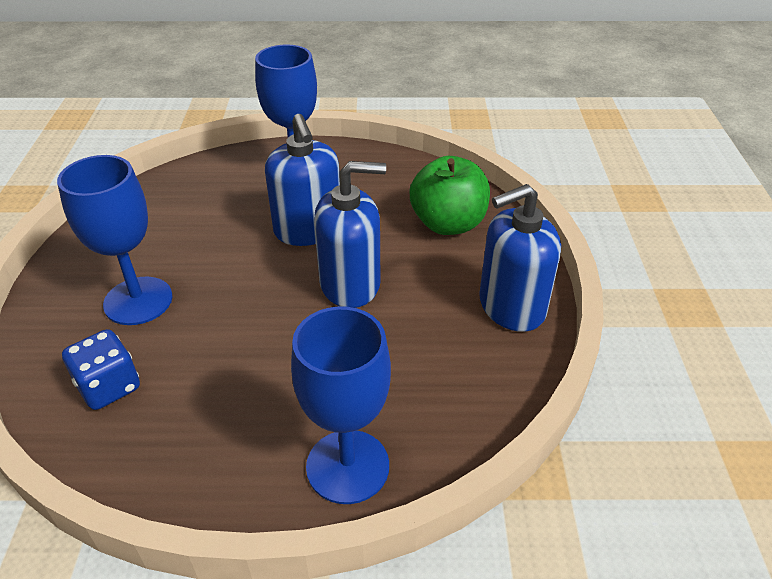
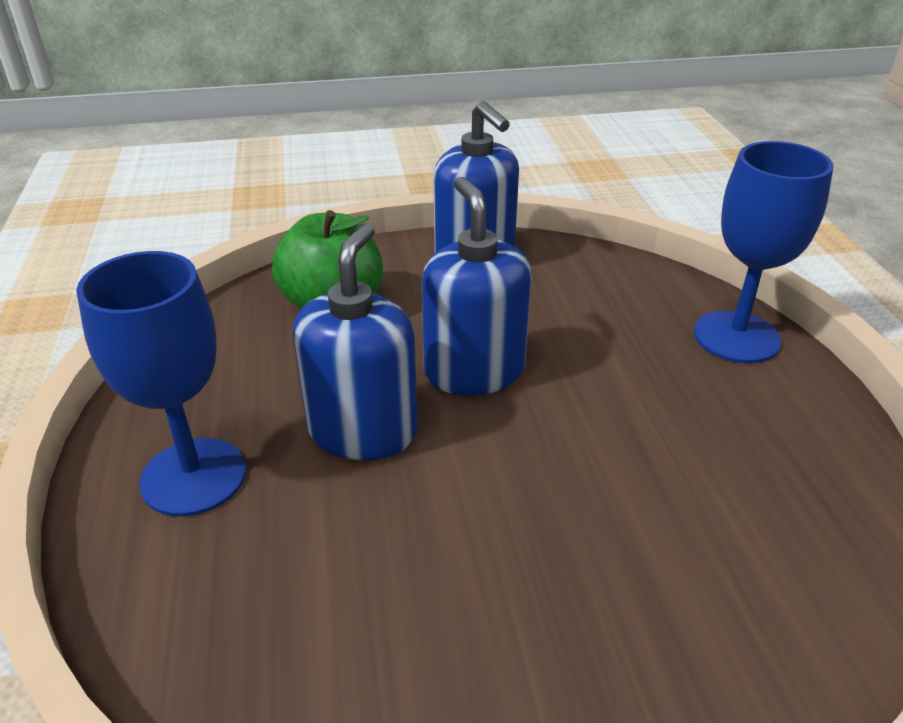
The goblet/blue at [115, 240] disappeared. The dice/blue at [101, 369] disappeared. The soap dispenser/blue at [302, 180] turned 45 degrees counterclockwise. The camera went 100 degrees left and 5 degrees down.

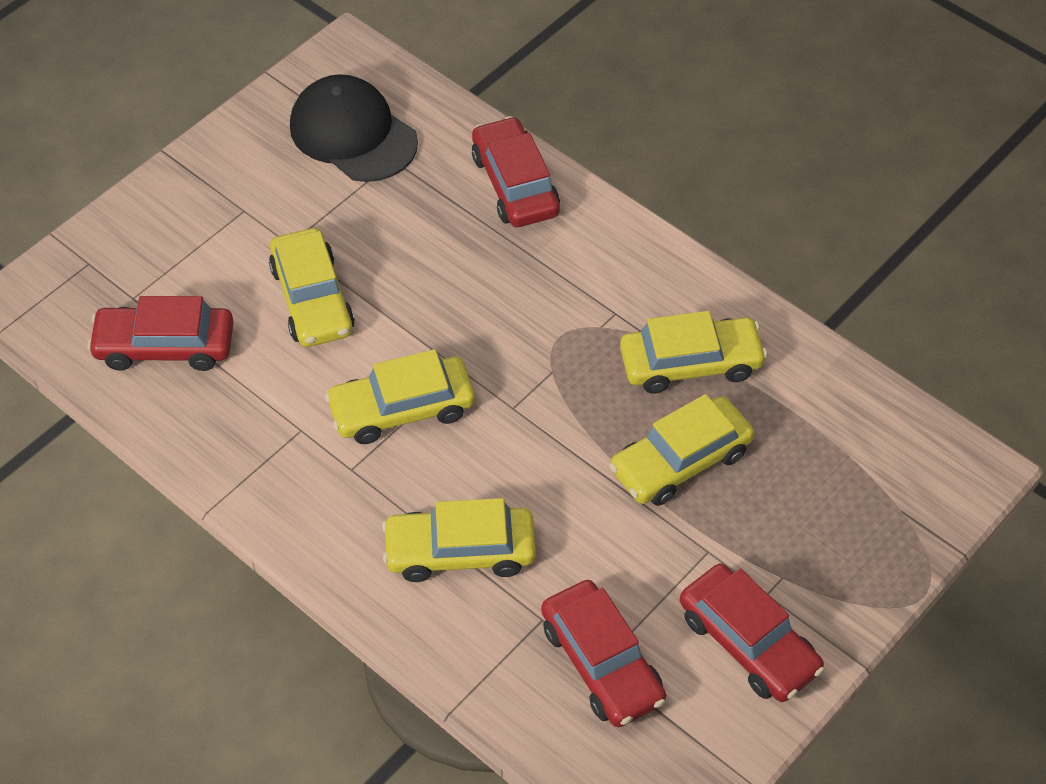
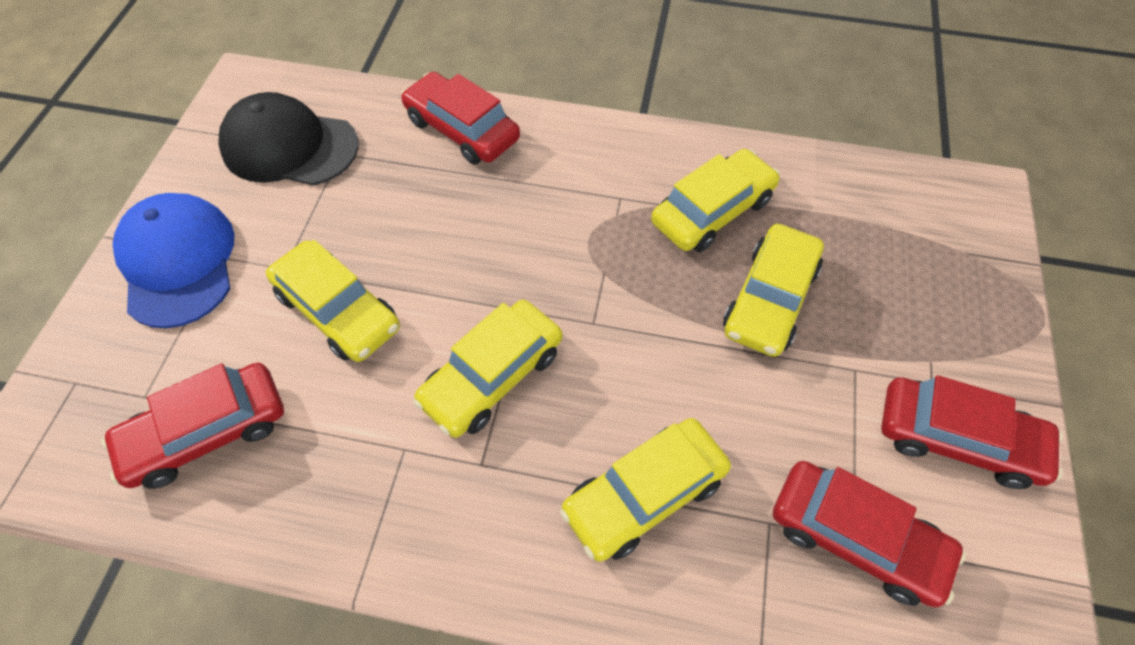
The cap/blue at [174, 260] appeared. The camera went 30 degrees left and 5 degrees up.

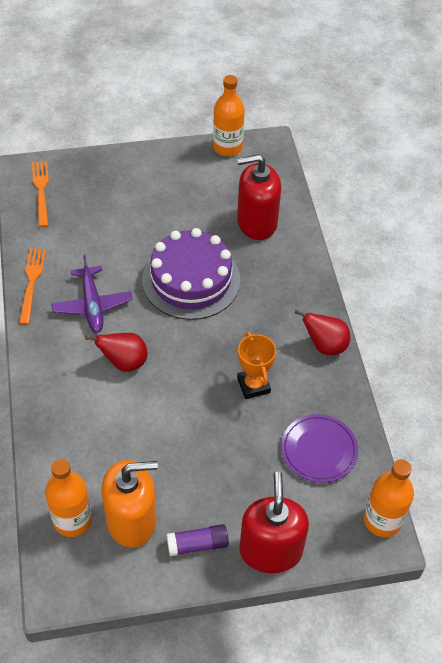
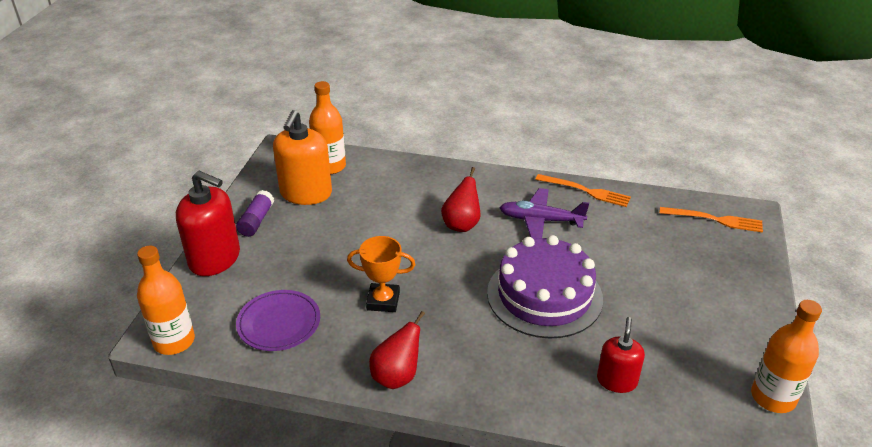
The soap dispenser/red at [259, 197] changed to 0.59 times the size. The camera went 115 degrees right and 15 degrees down.

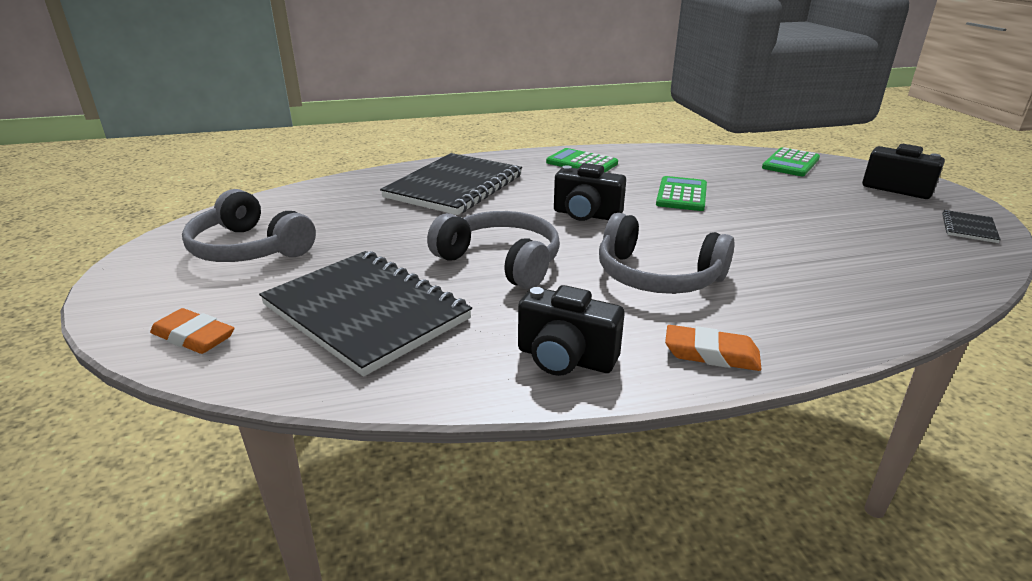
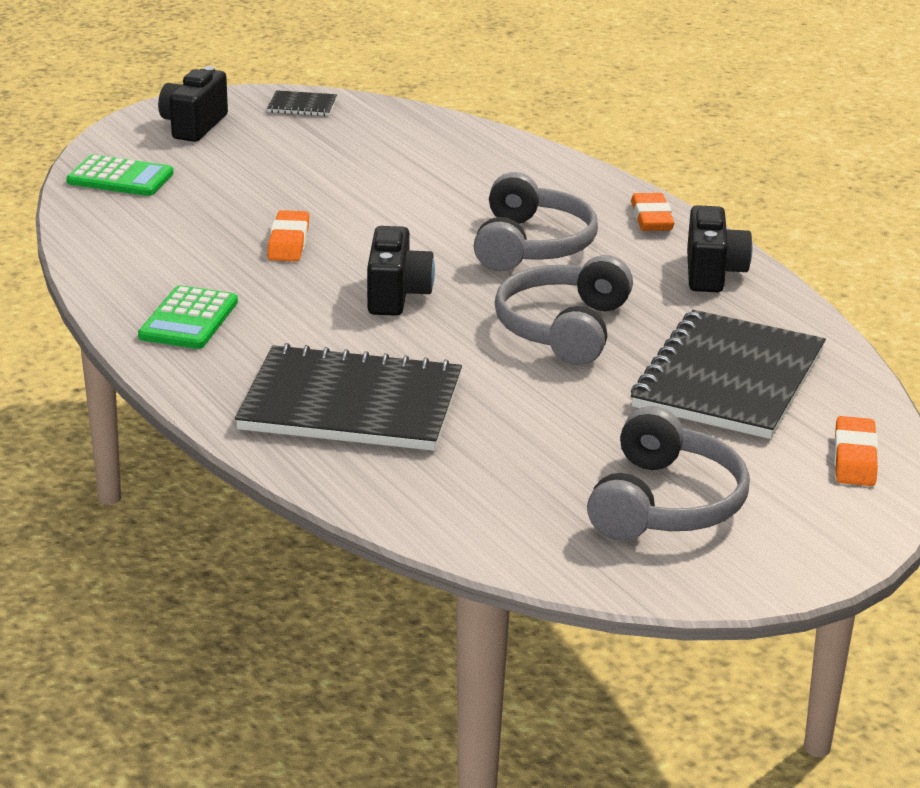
The calculator/green at [681, 193] was replaced by the eraser/orange at [288, 235]. The camera went 110 degrees left and 0 degrees up.

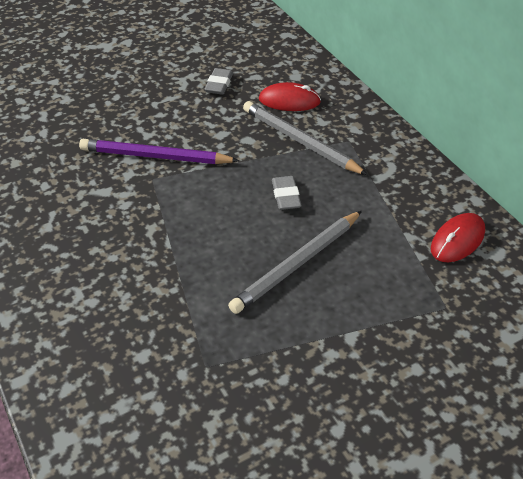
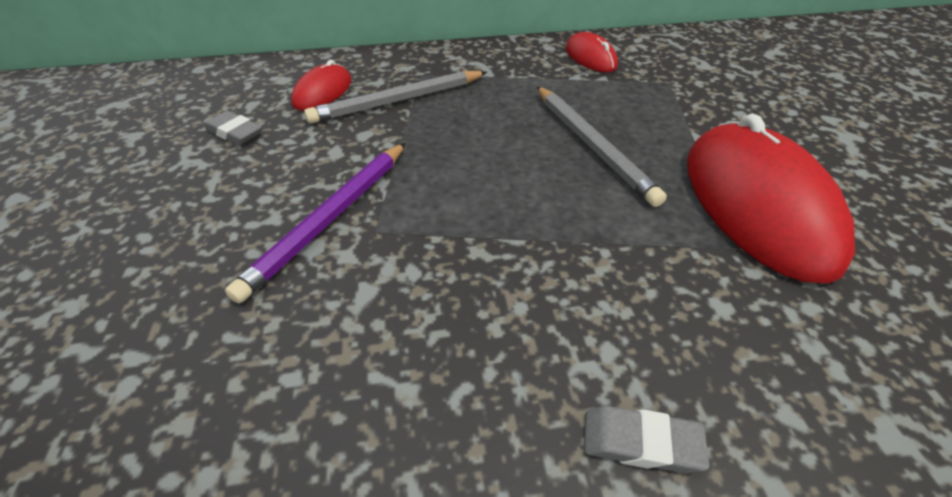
The eraser/grey moved from [287, 193] to [647, 440]. The mouse/red at [771, 199] appeared. The camera went 70 degrees left and 0 degrees up.

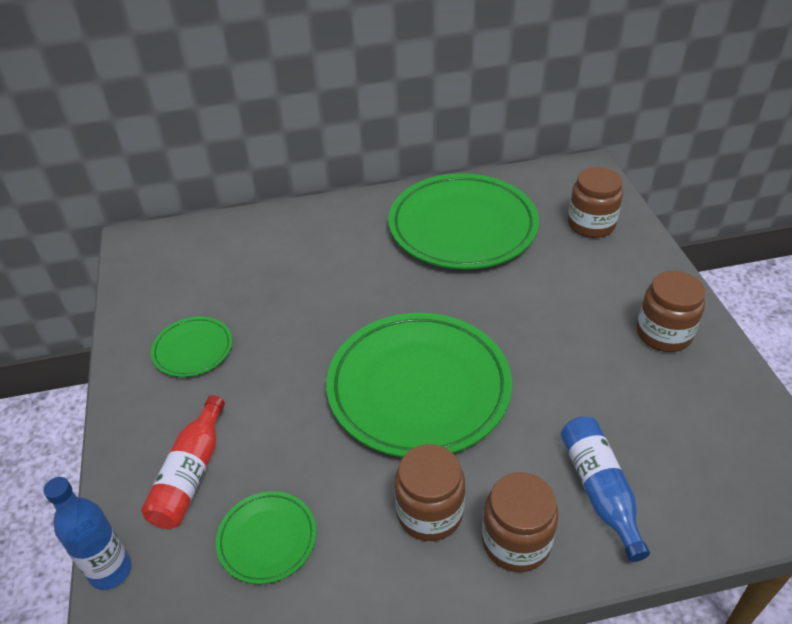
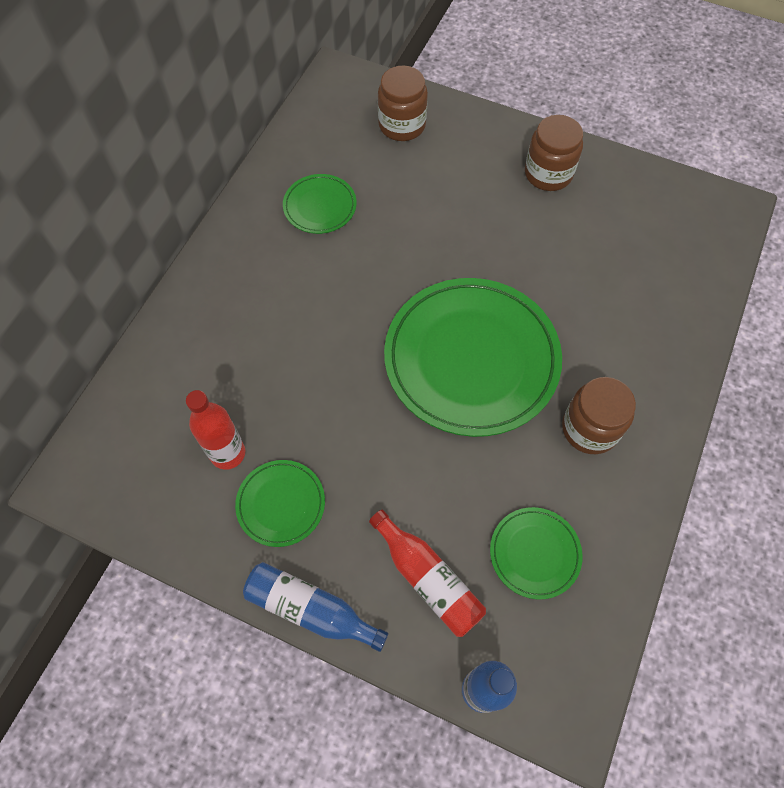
The plate/green at [463, 221] changed to 0.47 times the size. The jar/brown at [520, 522] disappeared. The bottle/blue moved from [605, 489] to [315, 607]. The bottle/red at [215, 430] appeared. The camera went 55 degrees left and 20 degrees up.

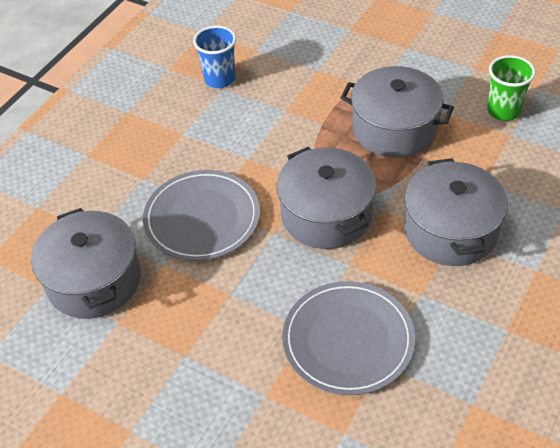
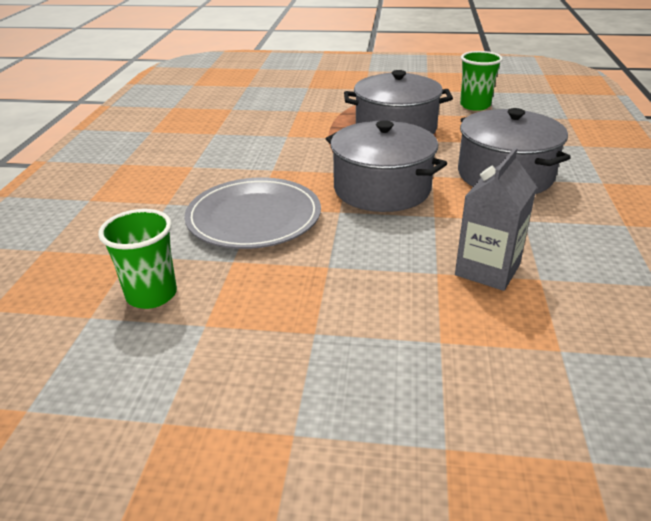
The pot/grey at [86, 263] was replaced by the cup/green at [137, 259]. The cup/blue at [214, 57] disappeared. The plate/grey at [348, 338] was replaced by the carton/grey at [496, 219]. The camera went 25 degrees left and 15 degrees down.

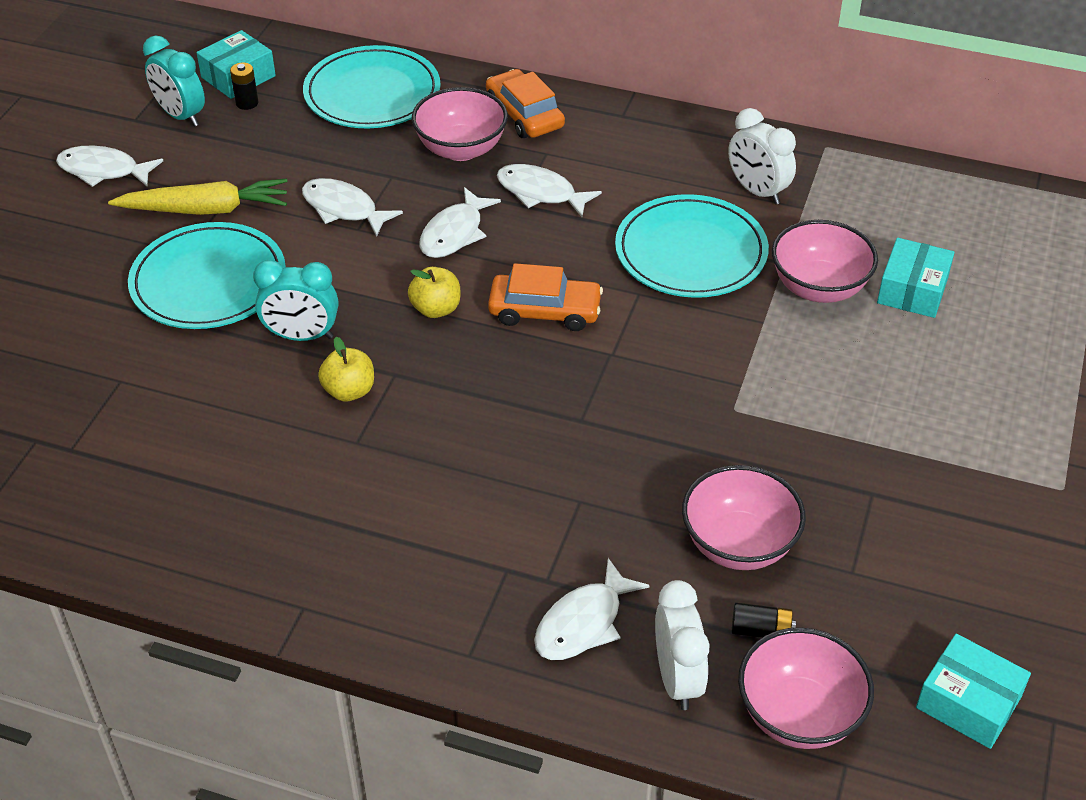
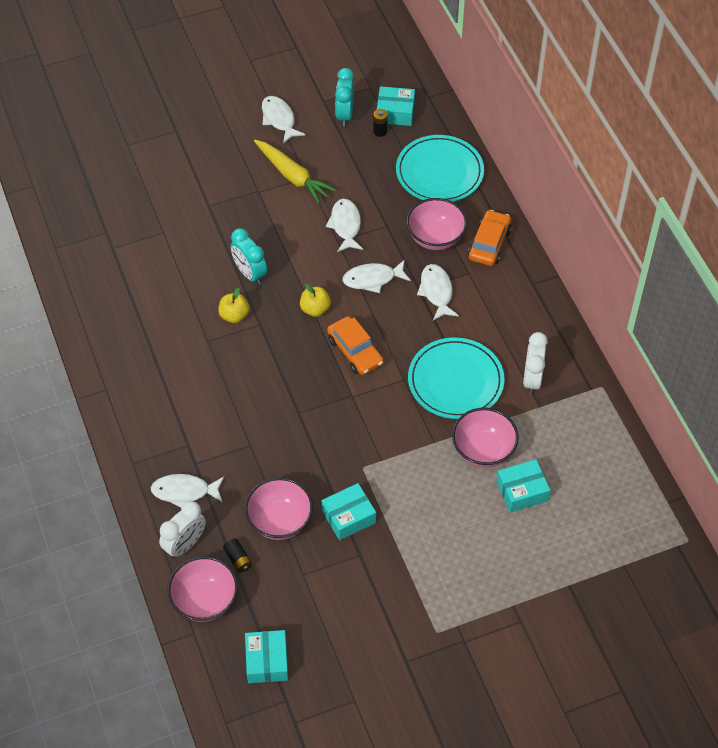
The plate/turquoise at [207, 275] disappeared. The box/turquoise at [348, 511] appeared. The camera went 50 degrees right and 10 degrees up.

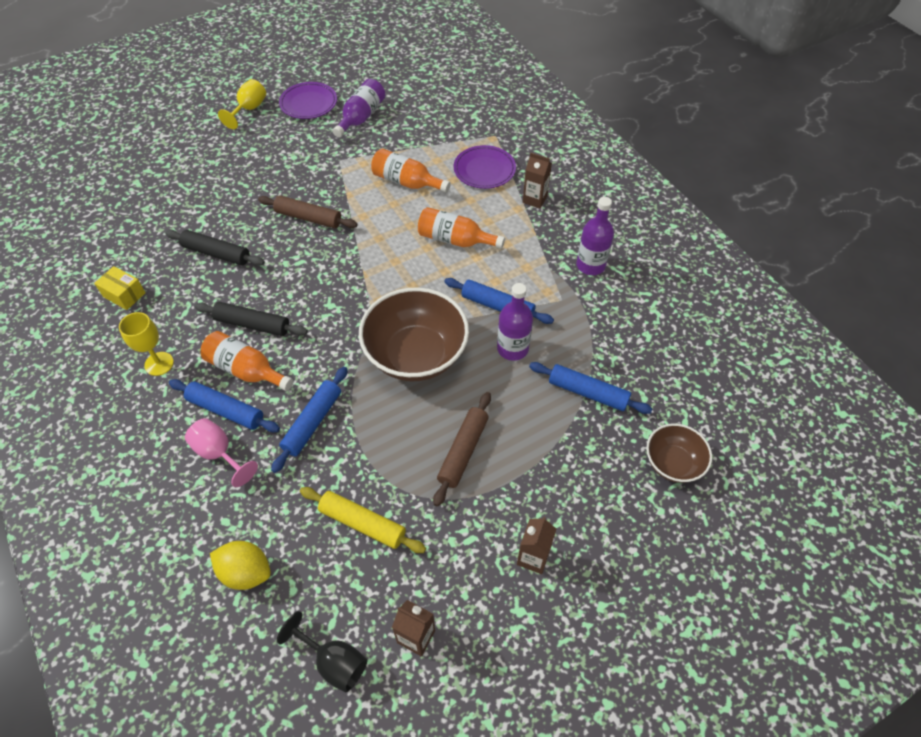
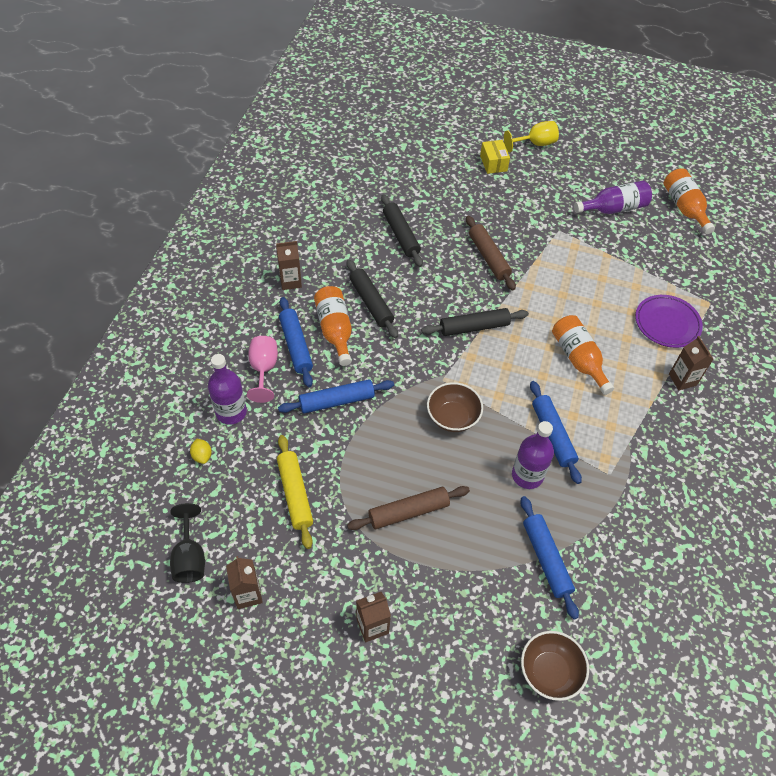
The box/yellow moved from [120, 288] to [495, 157]. The goblet/yellow at [146, 344] was replaced by the carton/brown at [289, 265]. The lemon/yellow at [240, 565] changed to 0.54 times the size. The plate/purple at [308, 100] disappeared. The bowl/brown at [414, 334] changed to 0.55 times the size. The bottle/orange moved from [411, 171] to [689, 201]. The bottle/purple moved from [595, 236] to [227, 389]. The rolling pin/black at [475, 322] appeared. The camera went 45 degrees right and 0 degrees up.

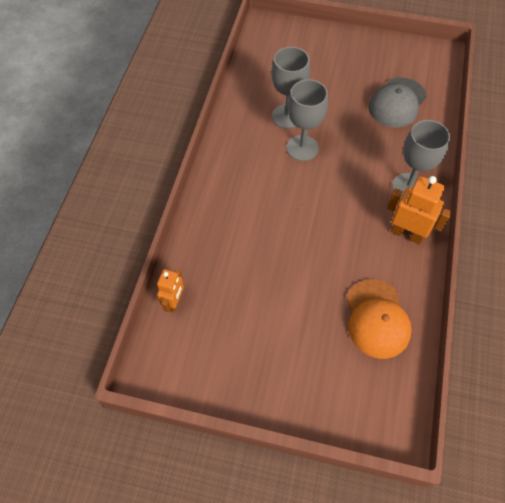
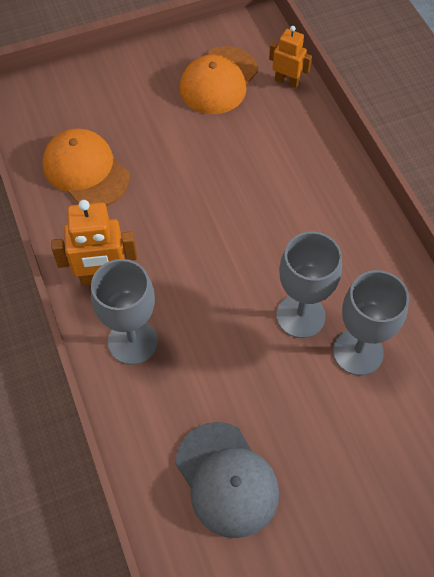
The robot/orange at [170, 291] turned 135 degrees clockwise. The cap/grey at [397, 102] turned 150 degrees clockwise. The cap/orange at [218, 80] appeared. The camera went 145 degrees right and 0 degrees up.

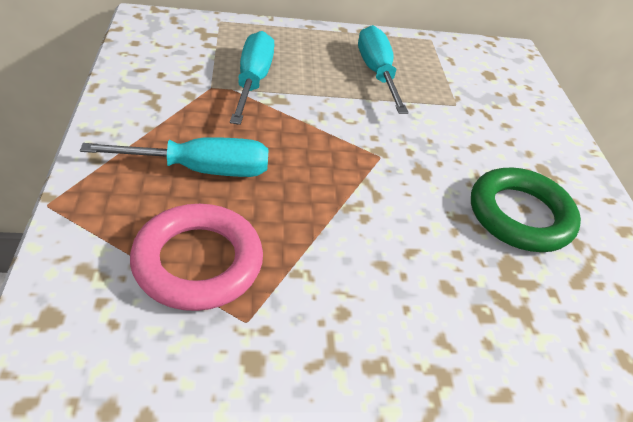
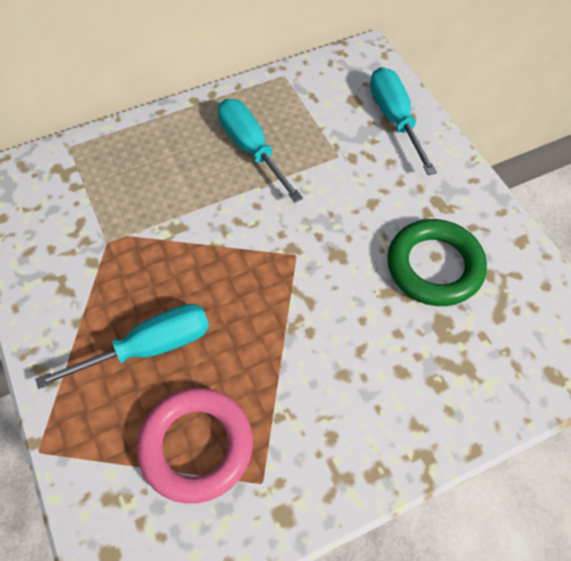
The screwdriver/turquoise moved from [252, 78] to [403, 121]. The camera went 15 degrees left and 15 degrees up.

